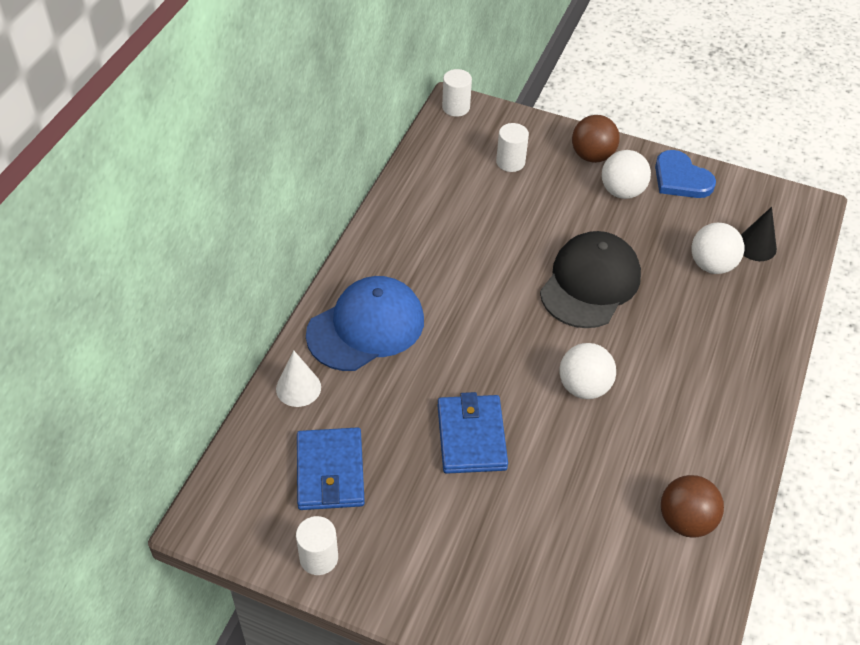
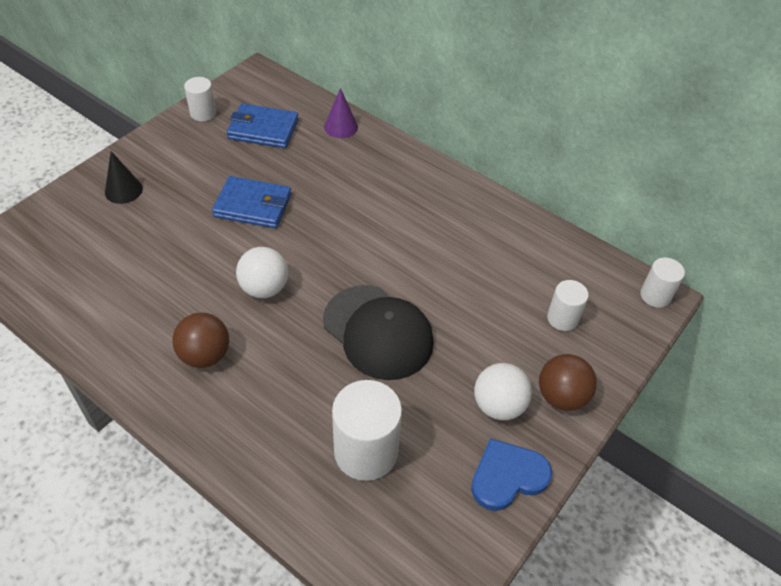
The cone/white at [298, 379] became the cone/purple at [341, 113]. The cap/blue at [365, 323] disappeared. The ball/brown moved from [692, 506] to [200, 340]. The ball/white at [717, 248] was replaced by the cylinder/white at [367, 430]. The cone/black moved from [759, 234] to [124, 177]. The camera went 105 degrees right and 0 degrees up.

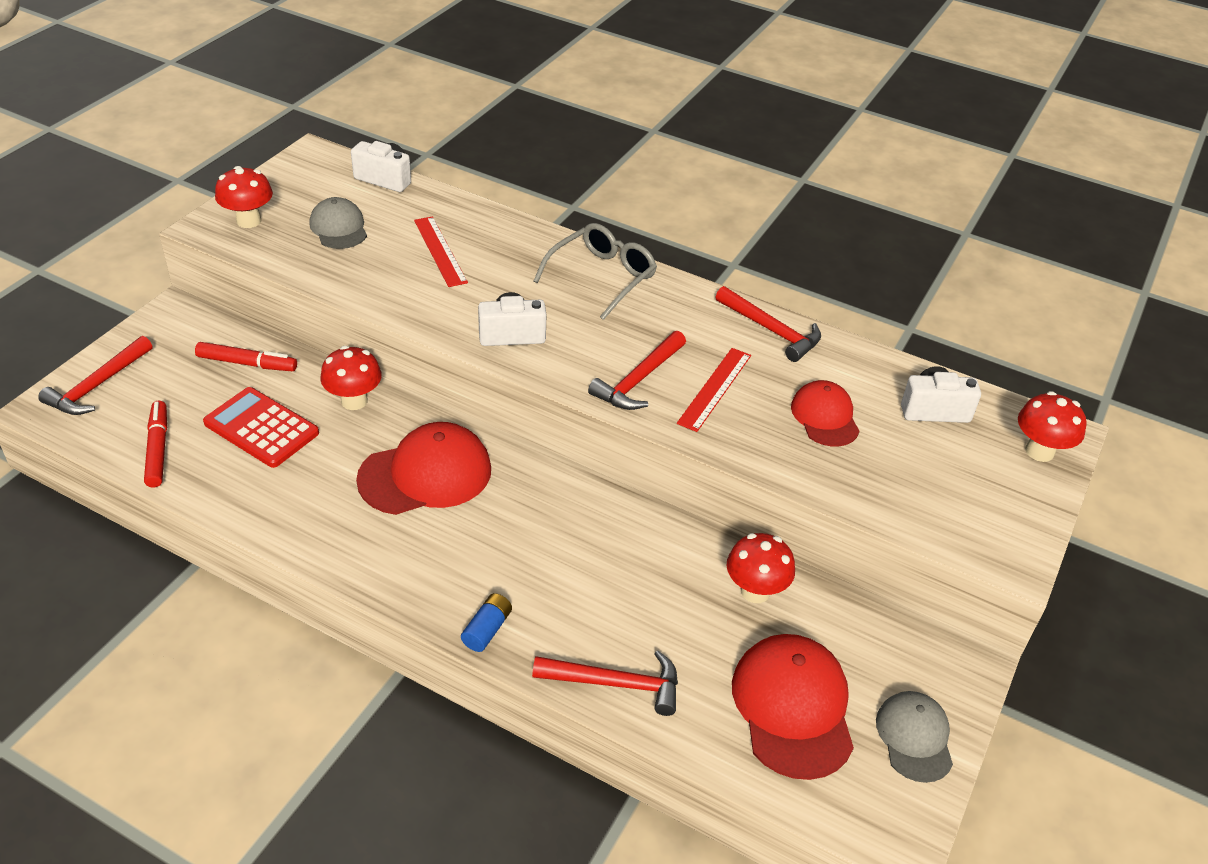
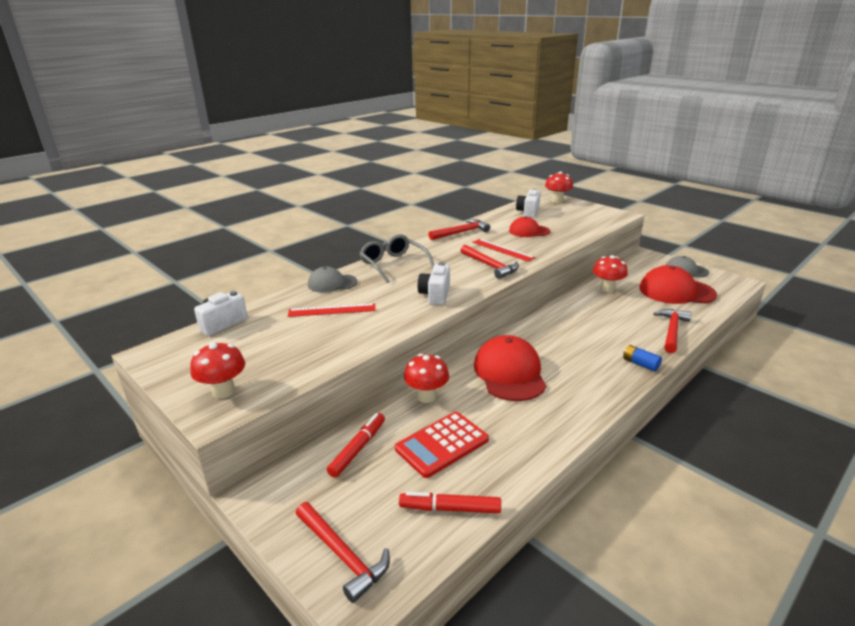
The cap/grey moved from [338, 223] to [332, 280]. The camera went 70 degrees left and 15 degrees down.

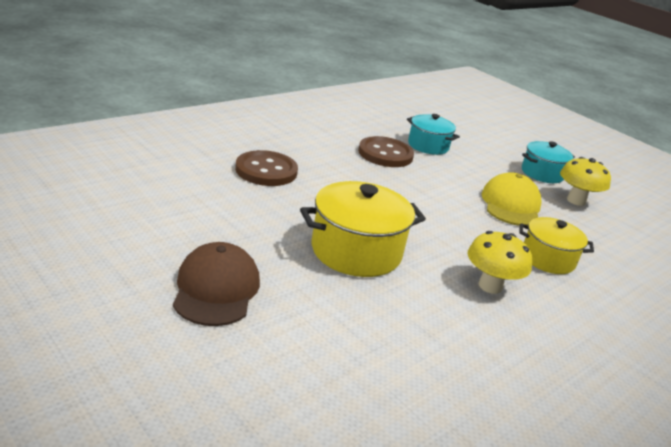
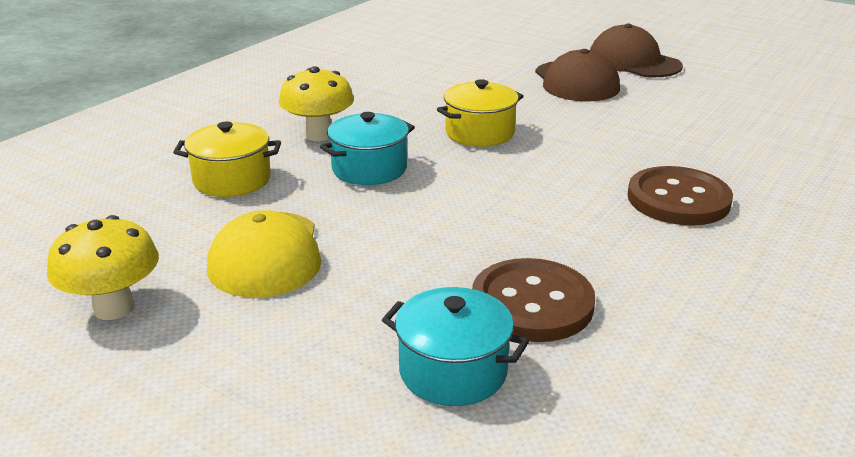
The pot/yellow at [363, 229] changed to 0.63 times the size. The pot/turquoise moved from [548, 162] to [367, 148]. The cap/brown at [636, 50] appeared. The camera went 170 degrees right and 0 degrees up.

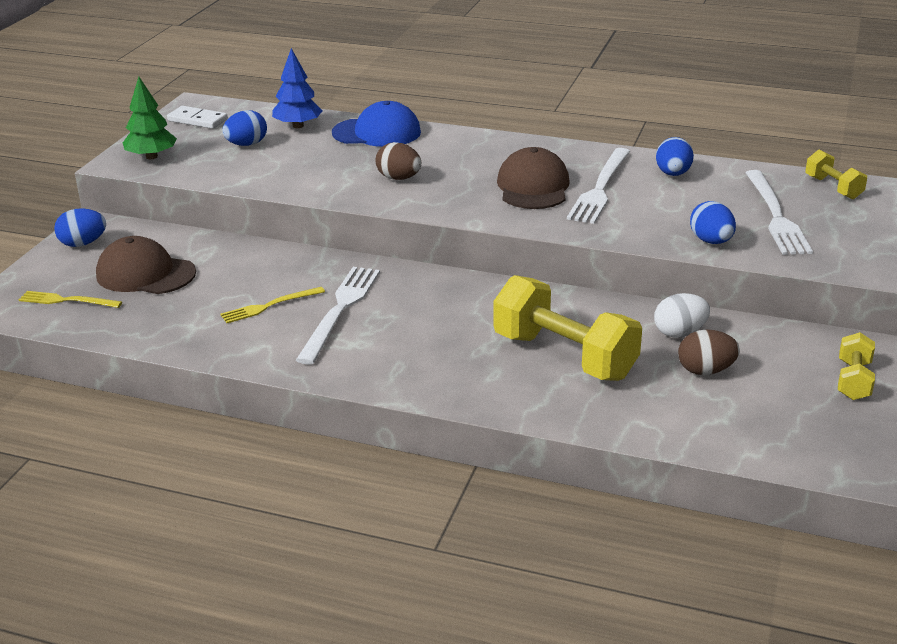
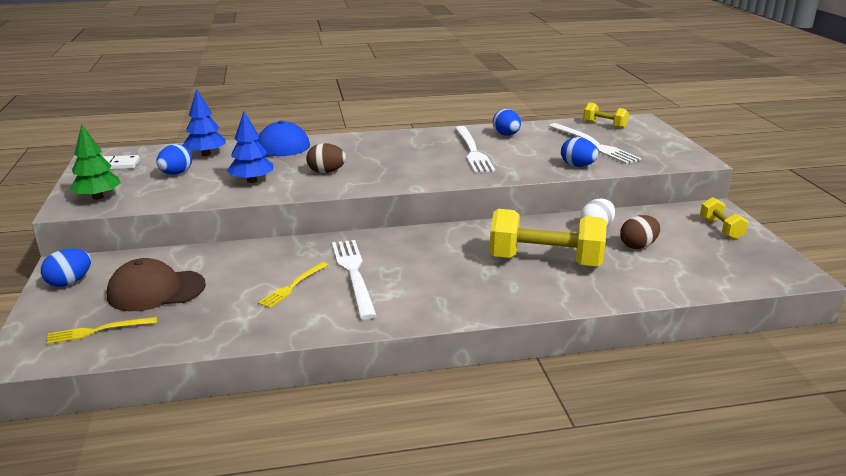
The cap/brown at [533, 178] disappeared. The tree/blue at [250, 147] appeared. The camera went 30 degrees left and 5 degrees down.

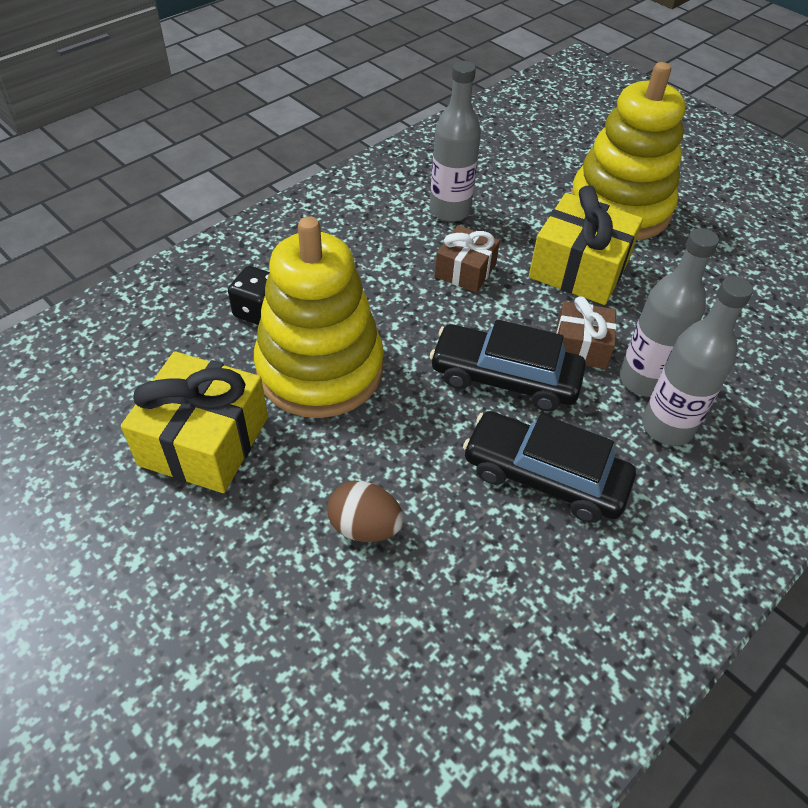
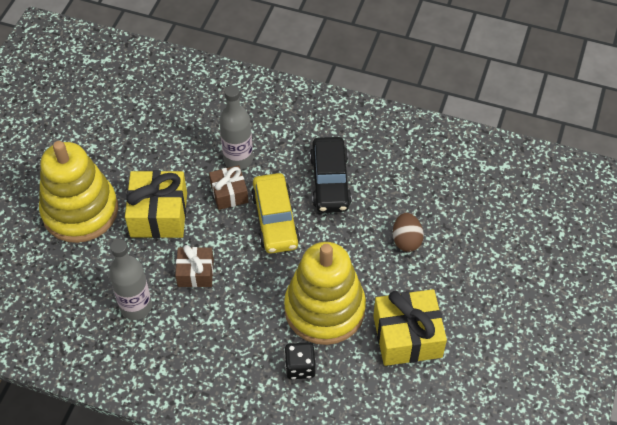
The car/black at [508, 365] became the car/yellow at [275, 213]. The bottle/grey at [697, 361] disappeared. The camera went 115 degrees left and 5 degrees up.

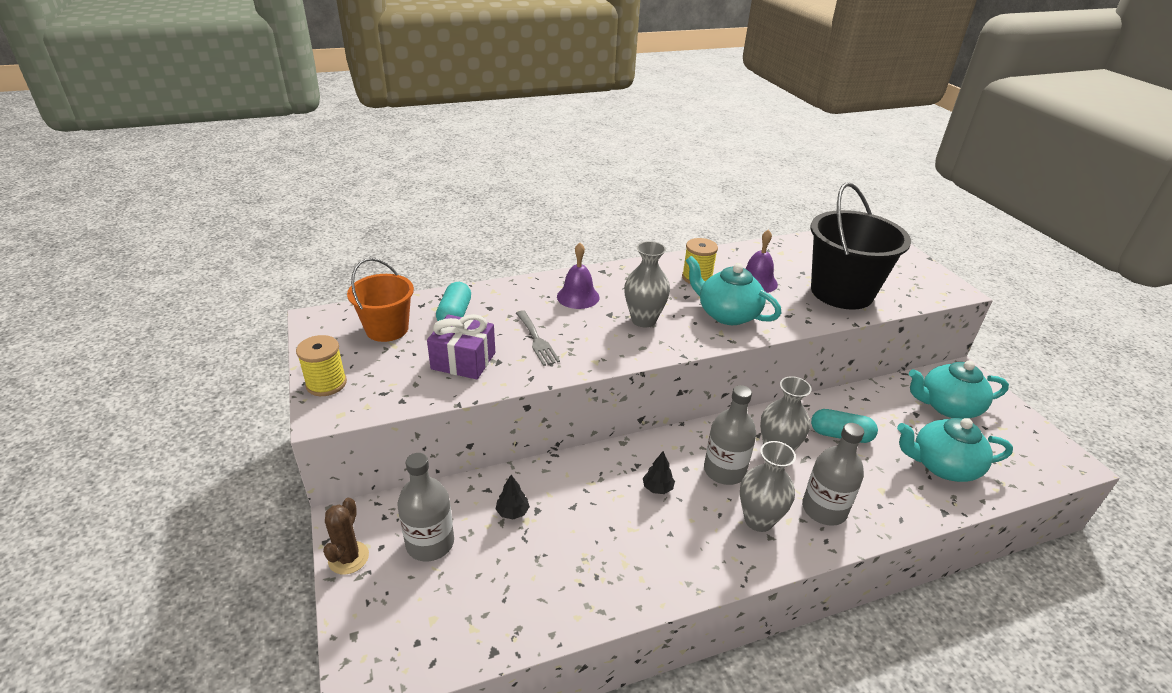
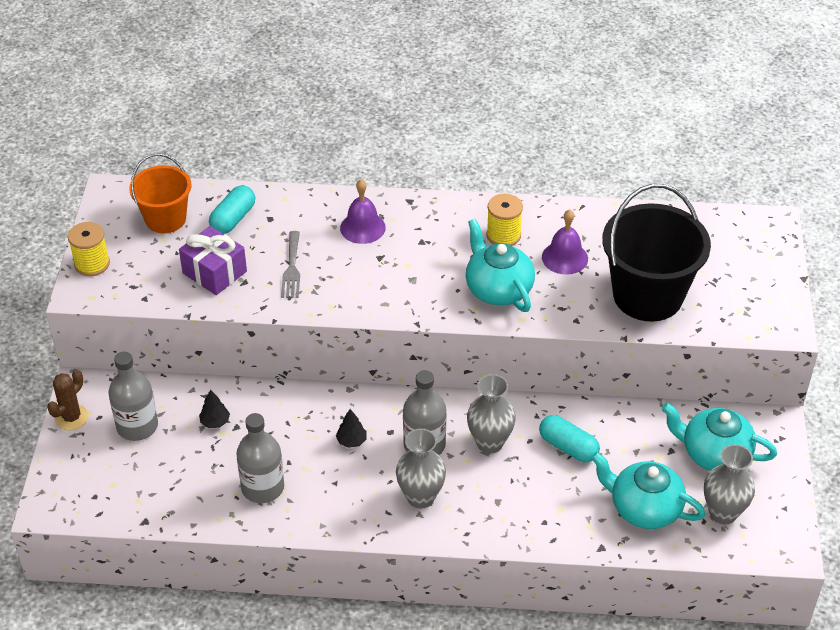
The vase/grey moved from [647, 284] to [729, 484]. The bottle/grey moved from [833, 474] to [260, 458]. The camera went 25 degrees right and 10 degrees up.

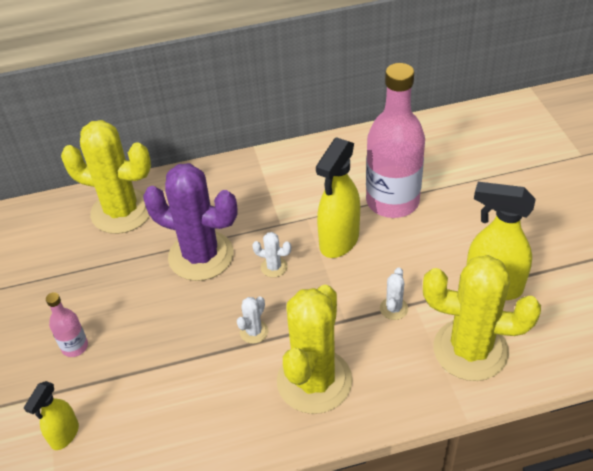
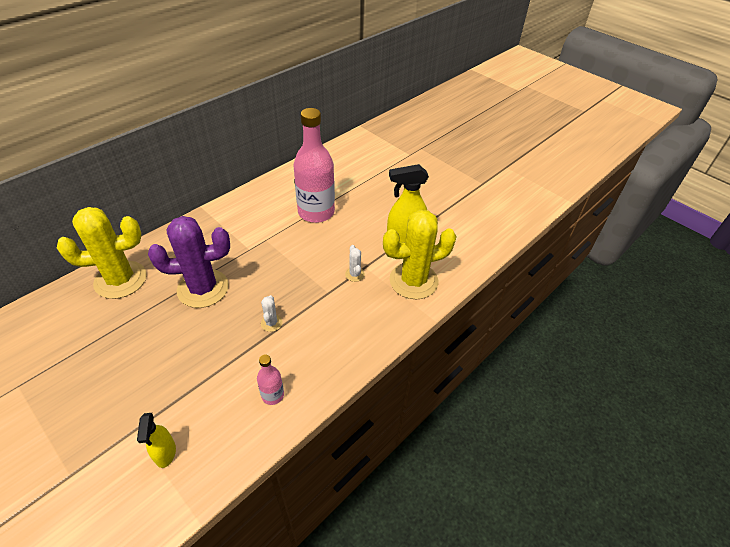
The bottle/pink moved from [67, 324] to [270, 379]. The cactus/white at [271, 254] disappeared. The cactus/yellow at [315, 349] disappeared. The spray bottle/yellow at [338, 197] disappeared. The camera went 35 degrees left and 0 degrees up.

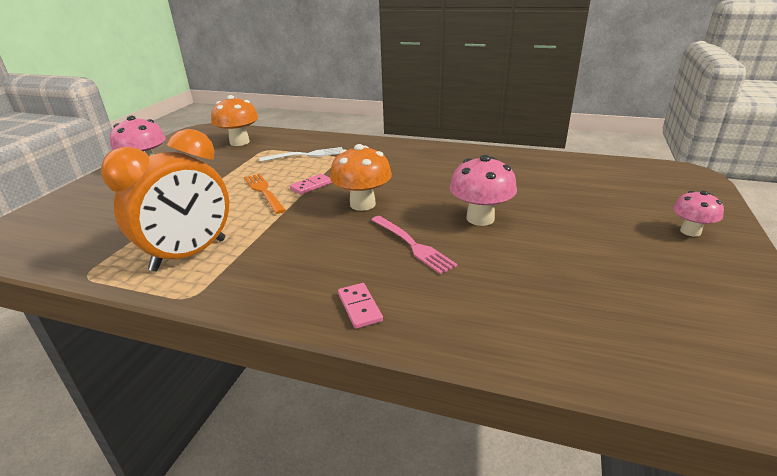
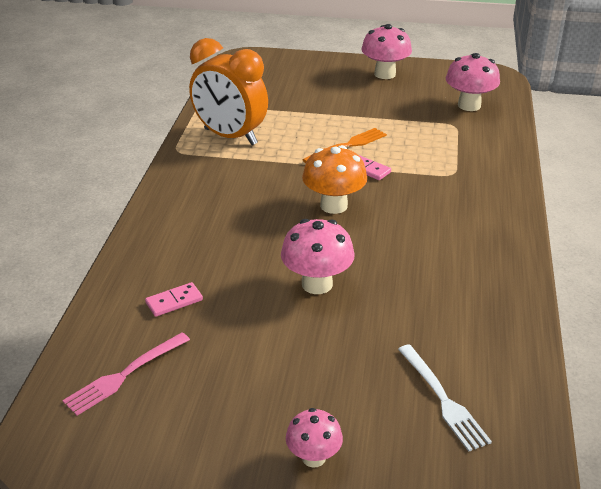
The mushroom/orange at [234, 120] became the mushroom/pink at [473, 82]. The fork/white moved from [301, 154] to [445, 398]. The domino/pink moved from [360, 306] to [174, 299]. The fork/pink moved from [414, 245] to [126, 374]. The camera went 80 degrees right and 5 degrees up.

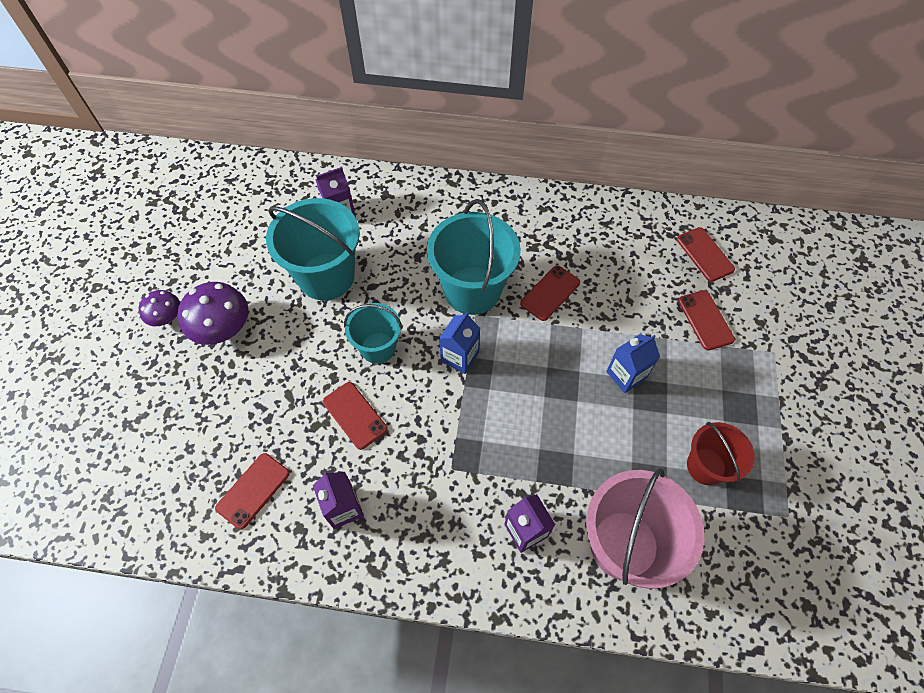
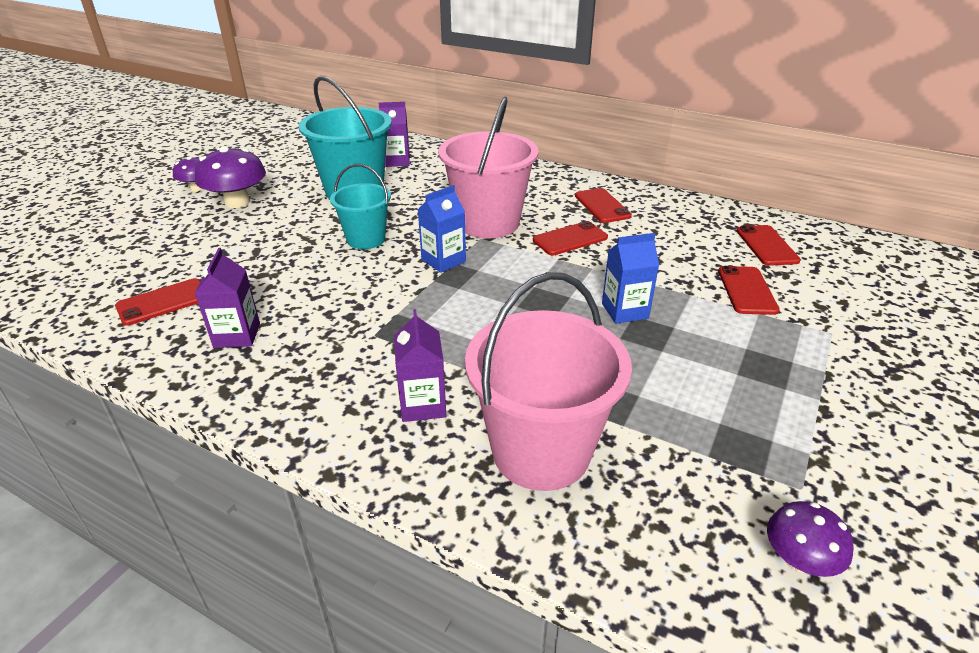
The phone/red moved from [355, 416] to [603, 205]. The bucket/turquoise at [474, 257] became the bucket/pink at [488, 168]. The bucket/red at [721, 453] disappeared. The mushroom/purple at [810, 539] appeared. The camera went 20 degrees right and 25 degrees down.

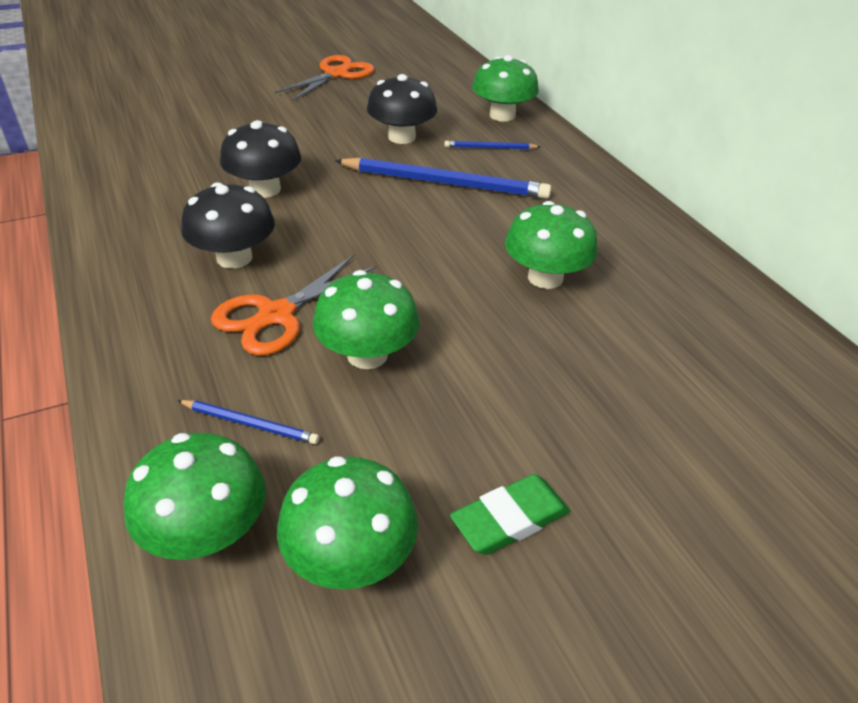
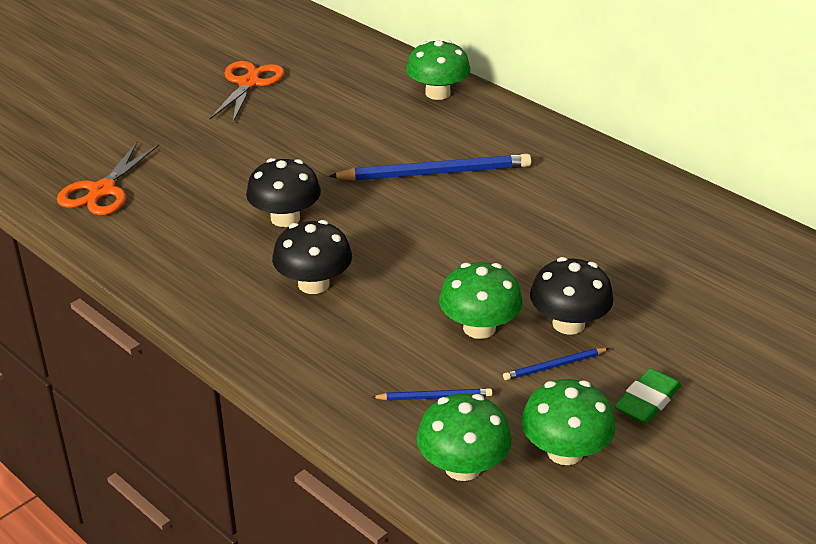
The scissors/orange moved from [294, 305] to [108, 178]. The mushroom/black moved from [402, 109] to [572, 296]. The pencil/blue moved from [493, 145] to [556, 364]. The mushroom/green at [551, 245] disappeared. The camera went 20 degrees left and 5 degrees down.

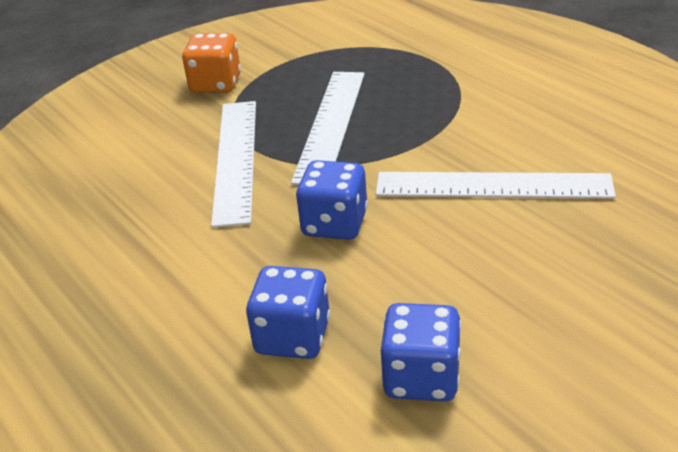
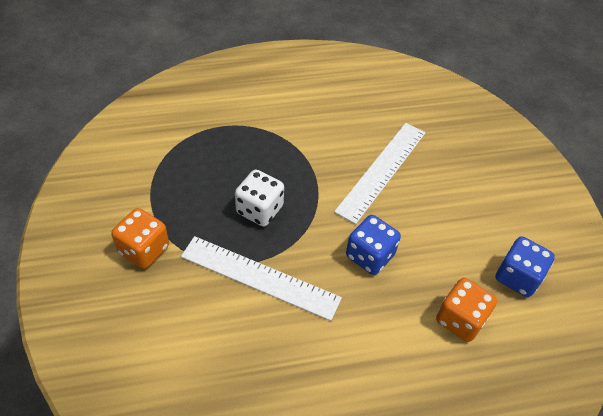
The dice/blue at [288, 312] became the dice/orange at [466, 310]. The ruler/white at [328, 128] was replaced by the dice/white at [259, 198]. The camera went 70 degrees left and 15 degrees up.

